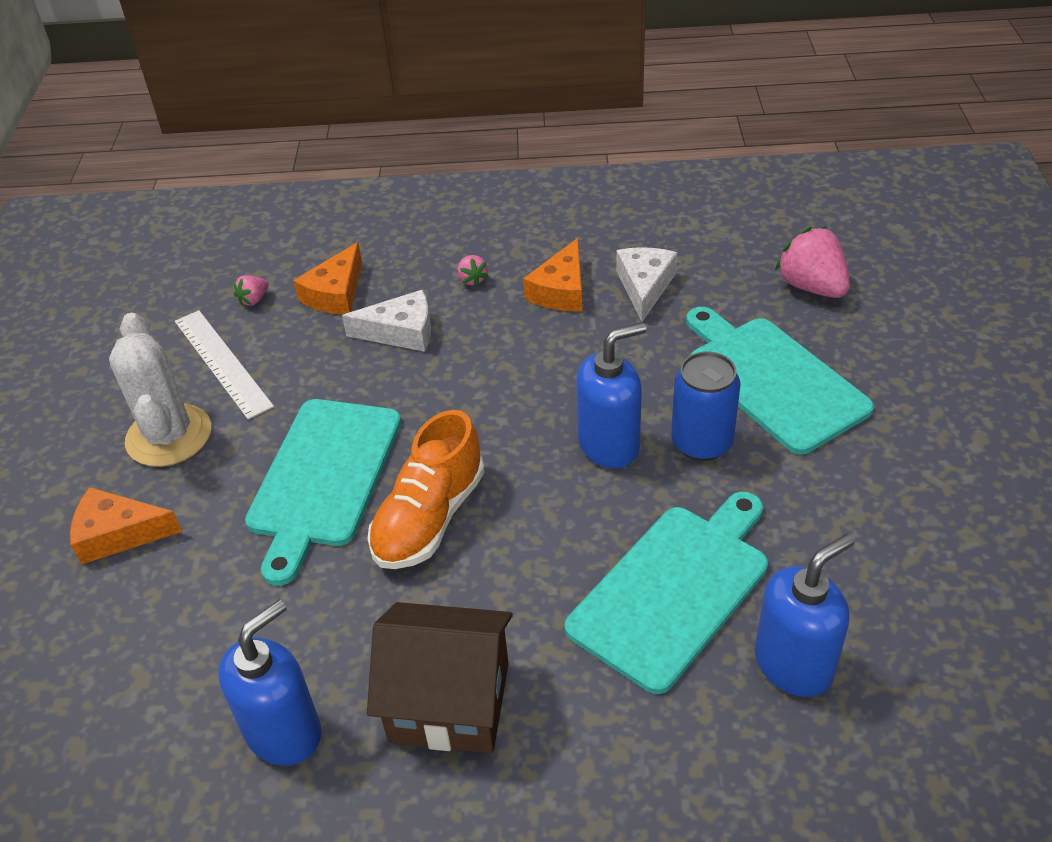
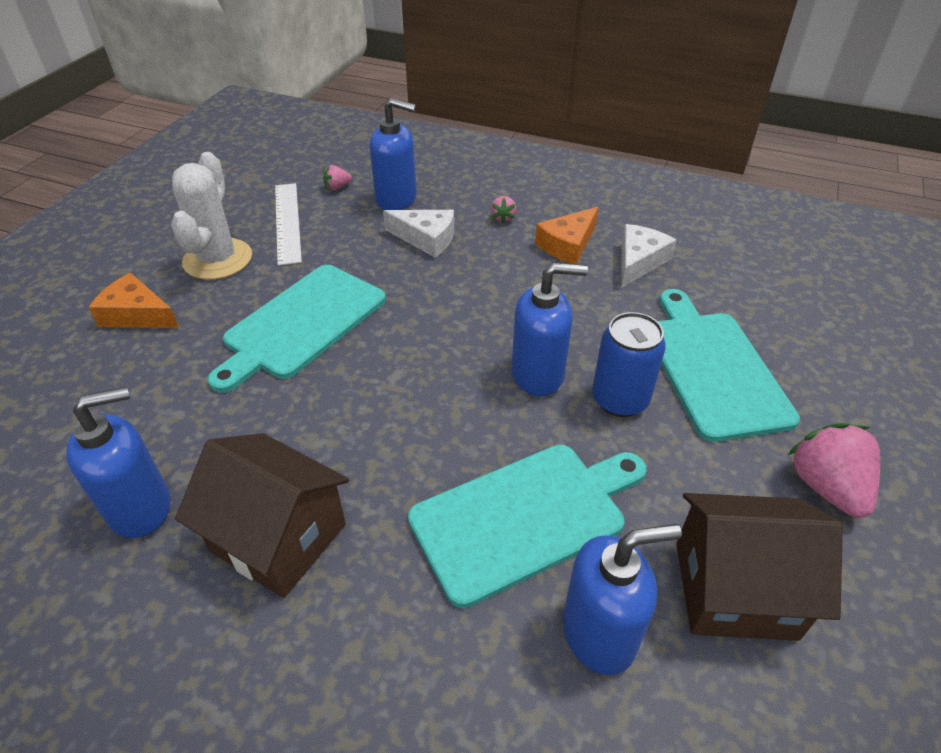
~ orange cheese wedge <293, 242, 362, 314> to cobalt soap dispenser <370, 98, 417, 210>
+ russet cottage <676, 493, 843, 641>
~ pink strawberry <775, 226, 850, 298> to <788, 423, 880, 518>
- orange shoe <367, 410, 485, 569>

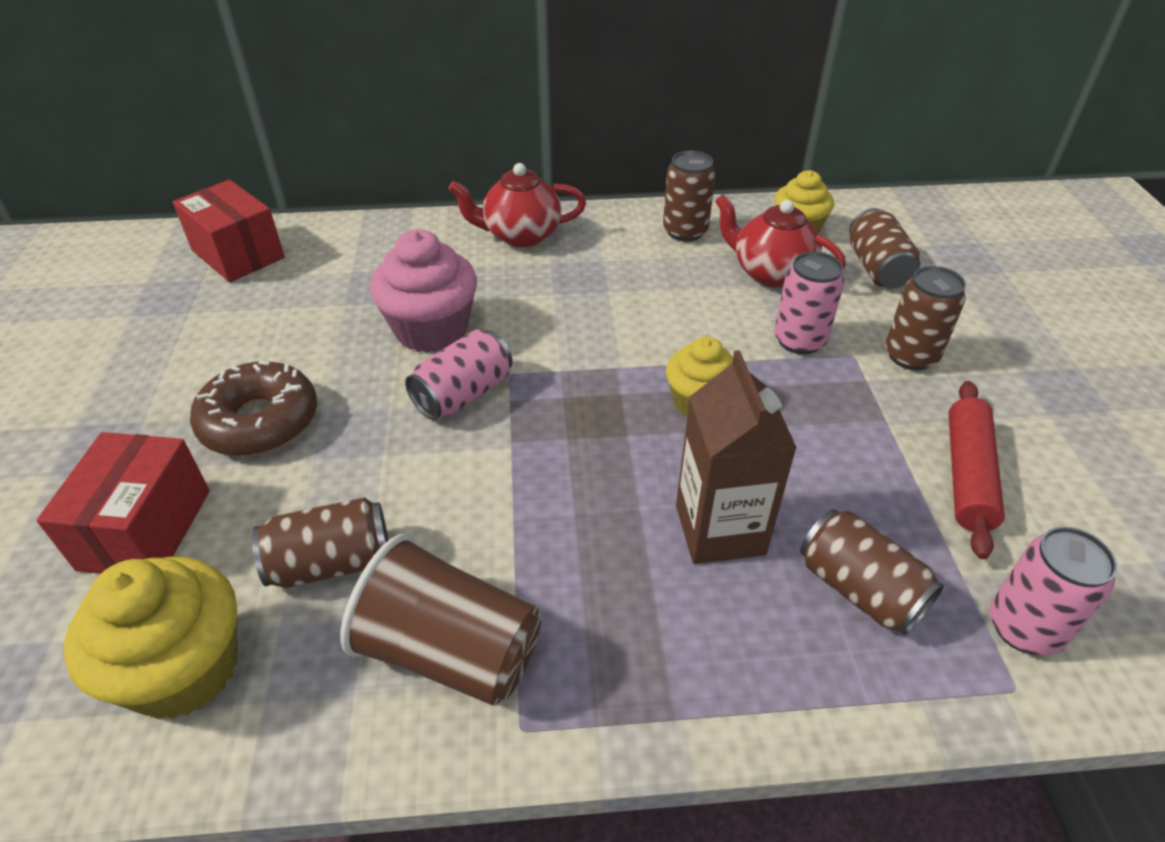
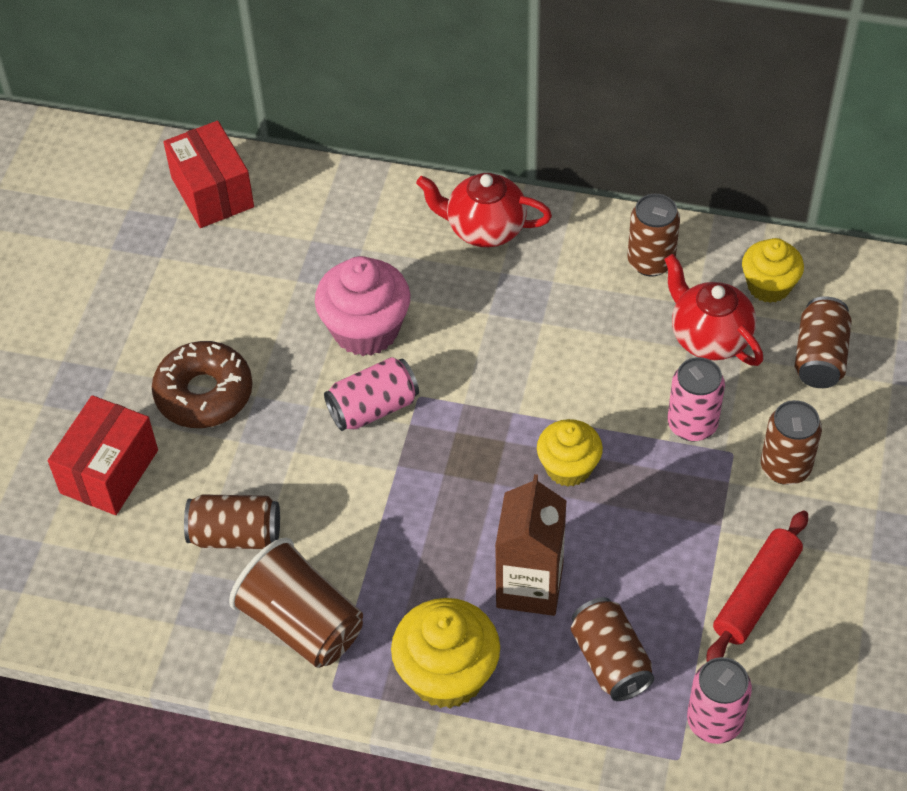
~ bright yellow cupcake <64, 557, 238, 719> to <391, 598, 500, 708>

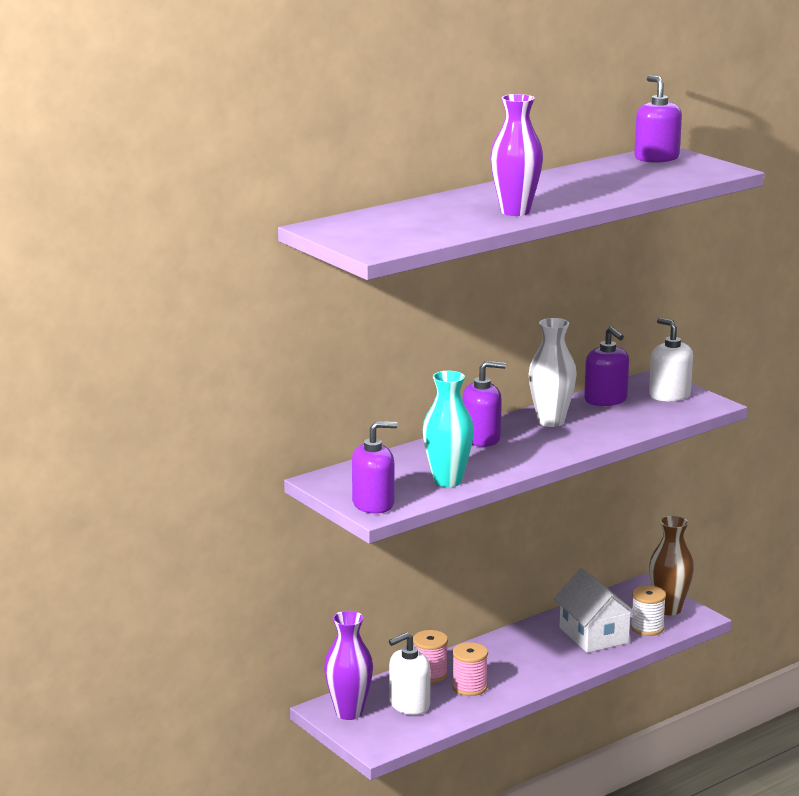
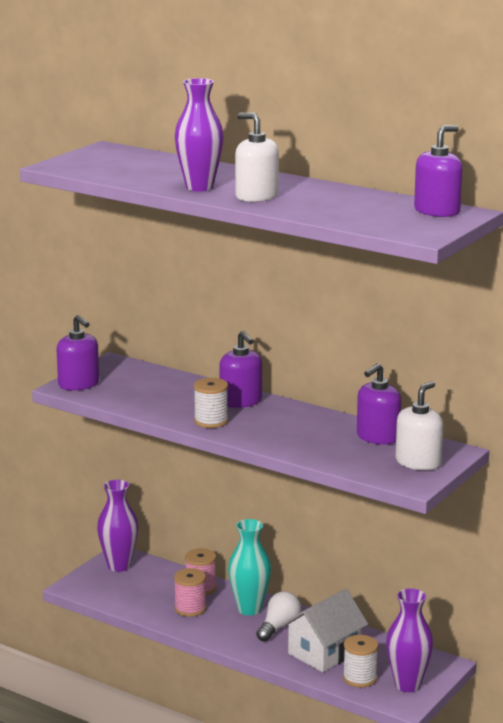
+ snow-white bobbin <194, 378, 228, 428>
~ aqua tall vase <423, 371, 474, 487> to <228, 519, 271, 616>
~ snow-white soap dispenser <389, 632, 431, 715> to <235, 113, 279, 202>
+ snow-white bulb <256, 591, 301, 642>
~ russet tall vase <649, 516, 694, 615> to violet tall vase <386, 588, 433, 692>
- snow-white tall vase <529, 318, 577, 427>

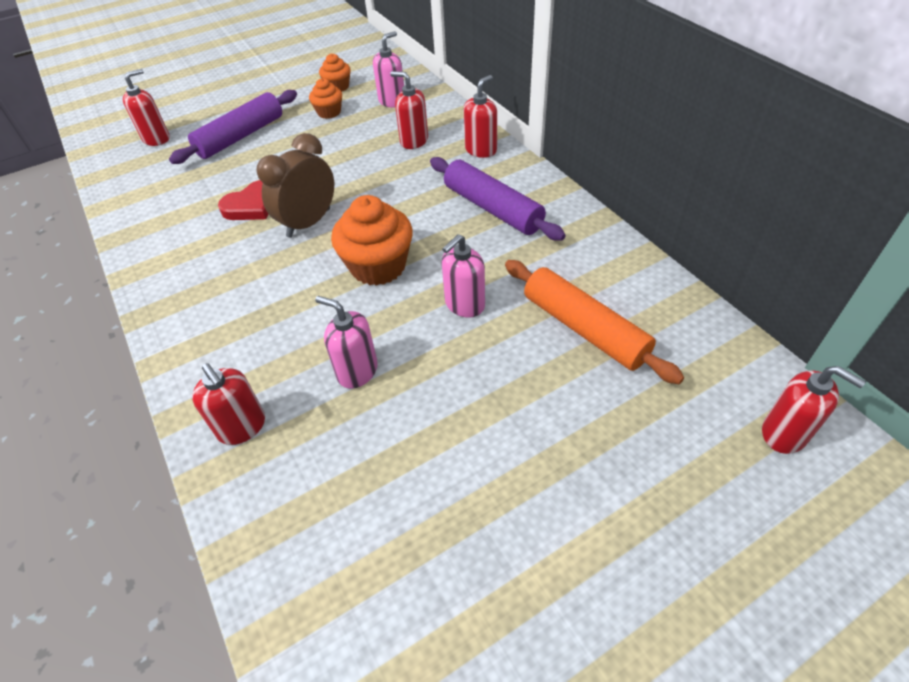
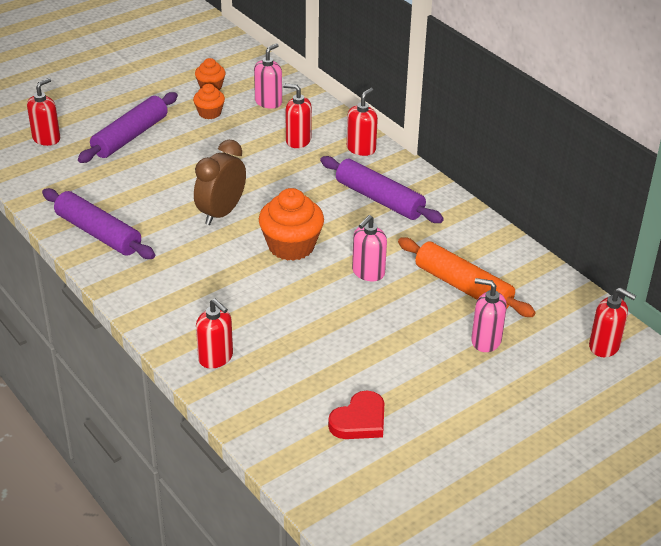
+ violet dough roller <42, 188, 155, 259>
~ red heart shape <218, 180, 269, 220> to <328, 391, 384, 439>
~ pink soap dispenser <315, 296, 378, 389> to <471, 278, 507, 352>

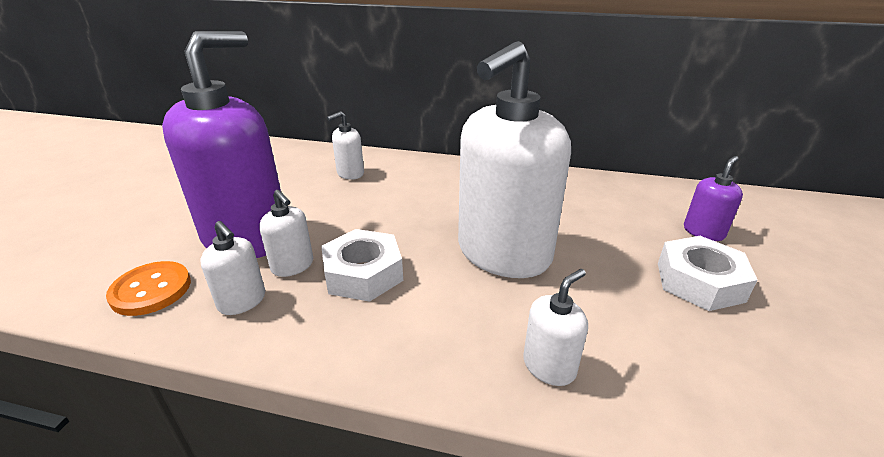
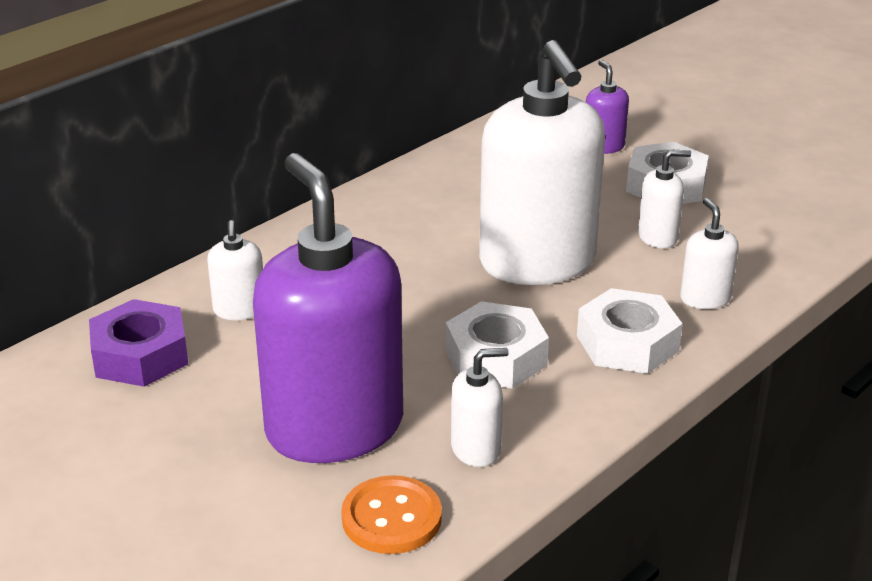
+ violet hexagon nut <89, 299, 188, 387>
+ snow-white hexagon nut <577, 288, 683, 374>
~ snow-white soap dispenser <259, 190, 313, 277> to <638, 149, 691, 248>

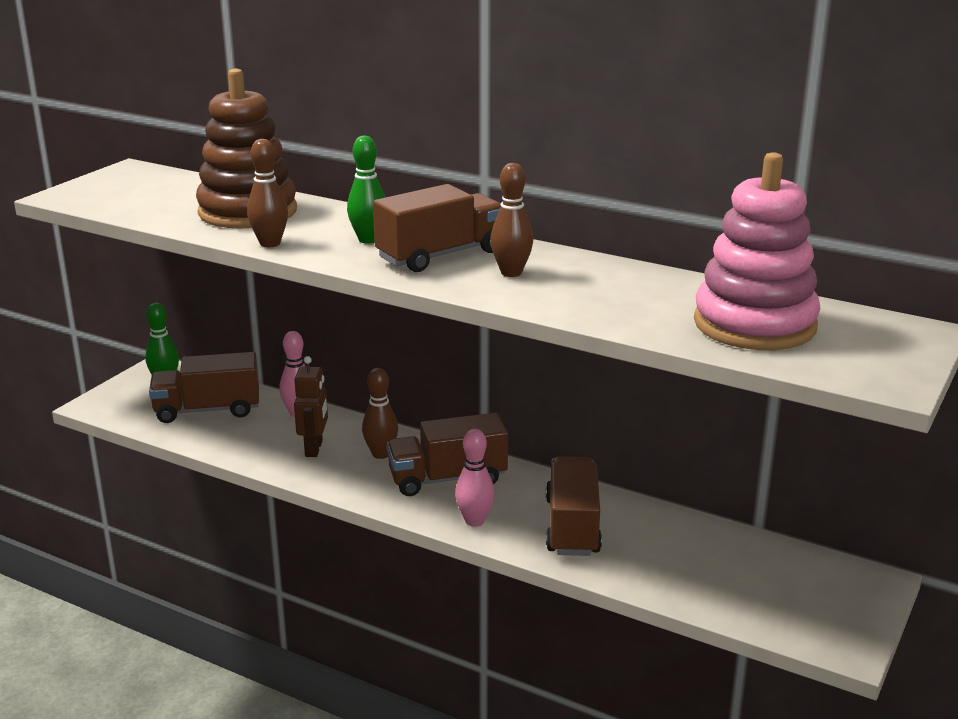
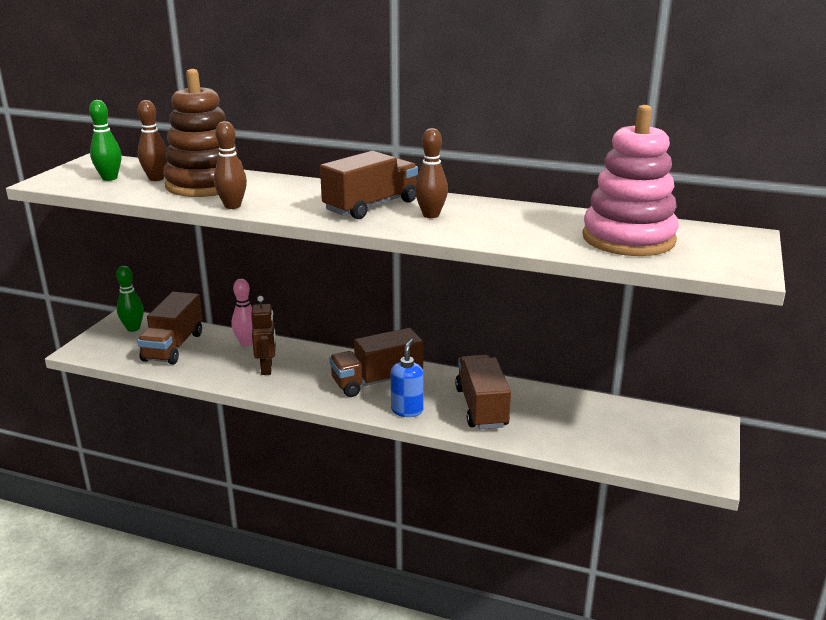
~ leaf-green bowling pin <347, 136, 385, 244> to <89, 100, 122, 181>
~ russet toy truck <149, 352, 259, 423> = <137, 292, 203, 365> 60 degrees counterclockwise
~ russet bowling pin <362, 368, 398, 459> to <138, 100, 168, 181>
~ pink bowling pin <455, 429, 495, 527> to cobalt soap dispenser <391, 339, 424, 417>

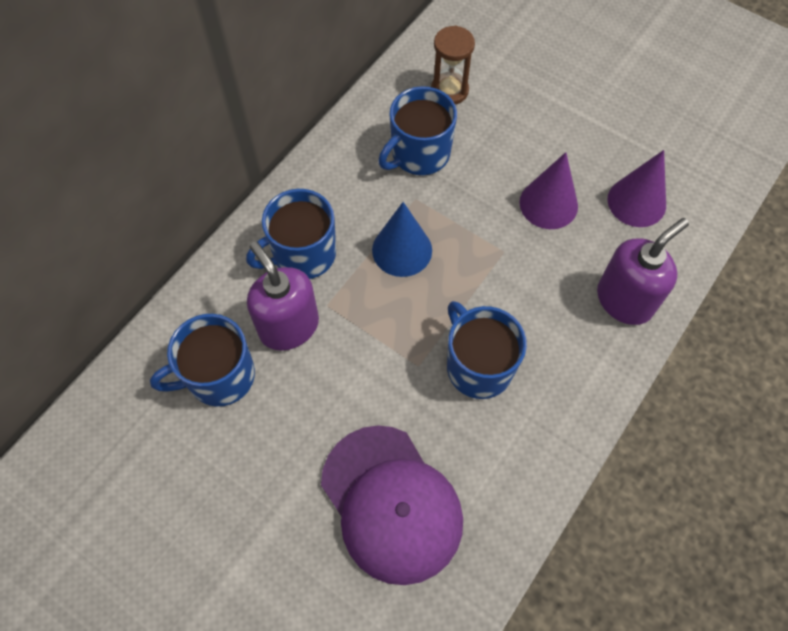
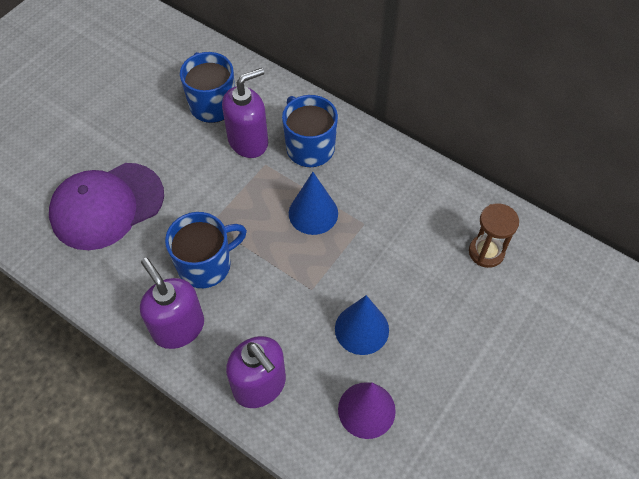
+ violet soap dispenser <140, 258, 204, 349>
~ violet solid cone <519, 152, 578, 229> to cobalt solid cone <335, 295, 389, 355>
- cobalt coffee mug <378, 86, 457, 175>

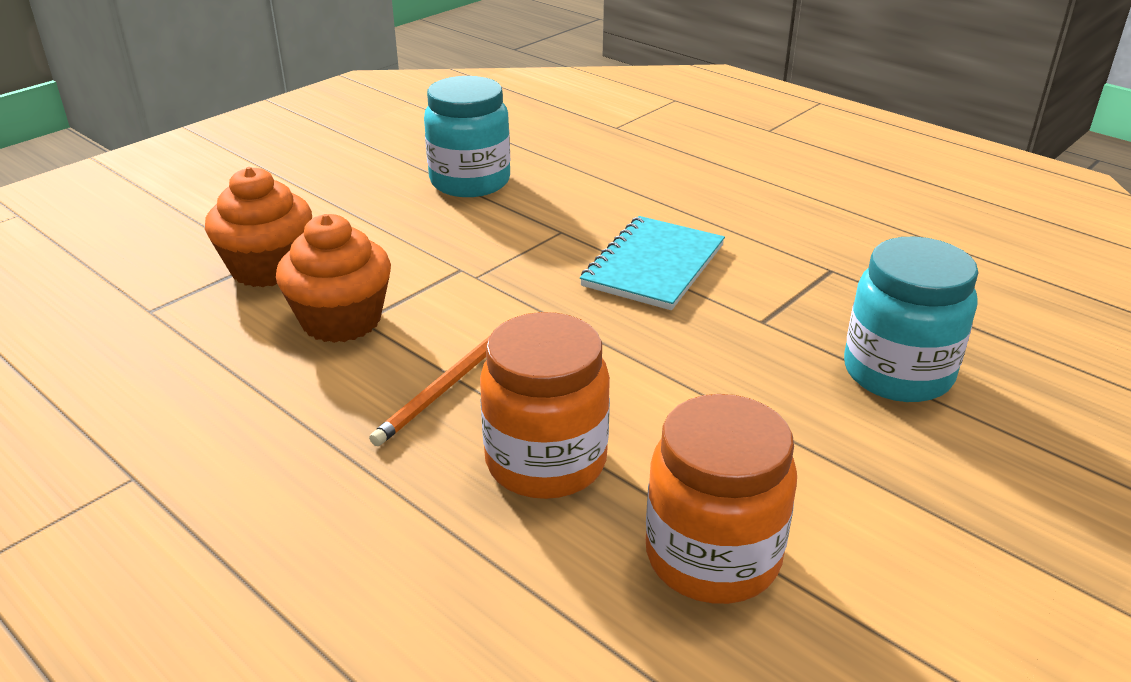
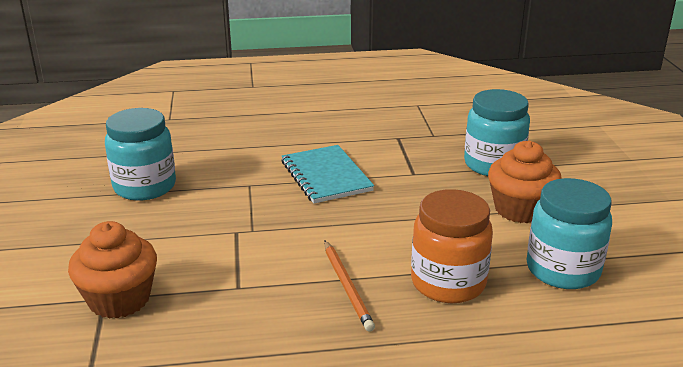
~ orange cupcake <276, 214, 391, 343> to <488, 141, 562, 223>
~ orange jam jar <646, 394, 797, 604> to aqua jam jar <527, 178, 612, 289>

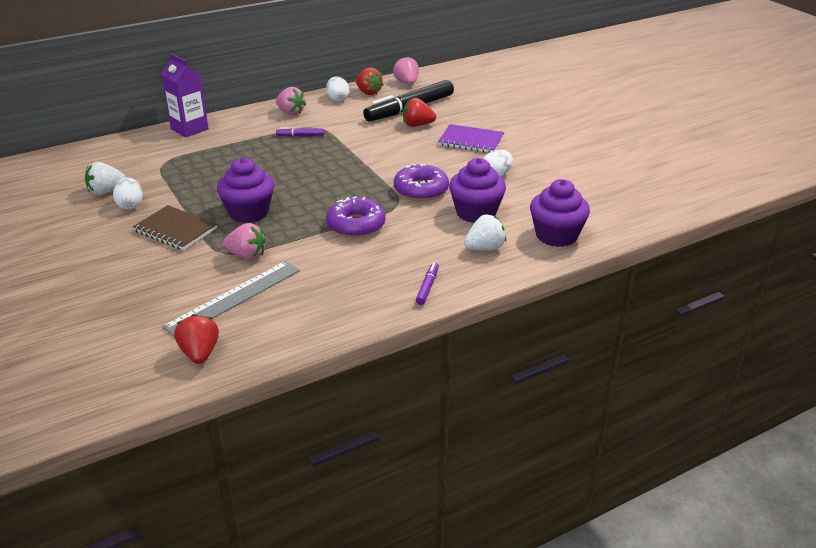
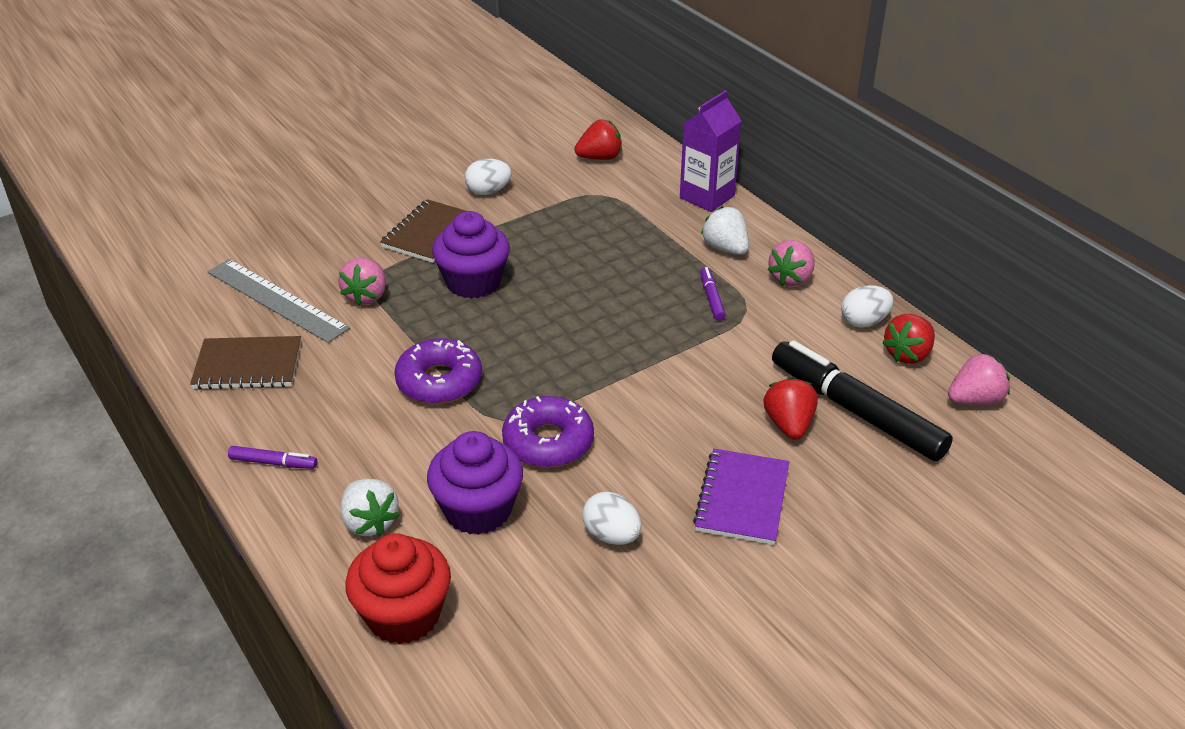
+ russet notebook <190, 336, 301, 390>
~ violet cupcake <530, 179, 590, 247> to red cupcake <345, 533, 451, 645>
~ red strawberry <174, 314, 219, 364> to <575, 119, 622, 160>
~ snow-white strawberry <85, 162, 126, 195> to <701, 206, 749, 255>

